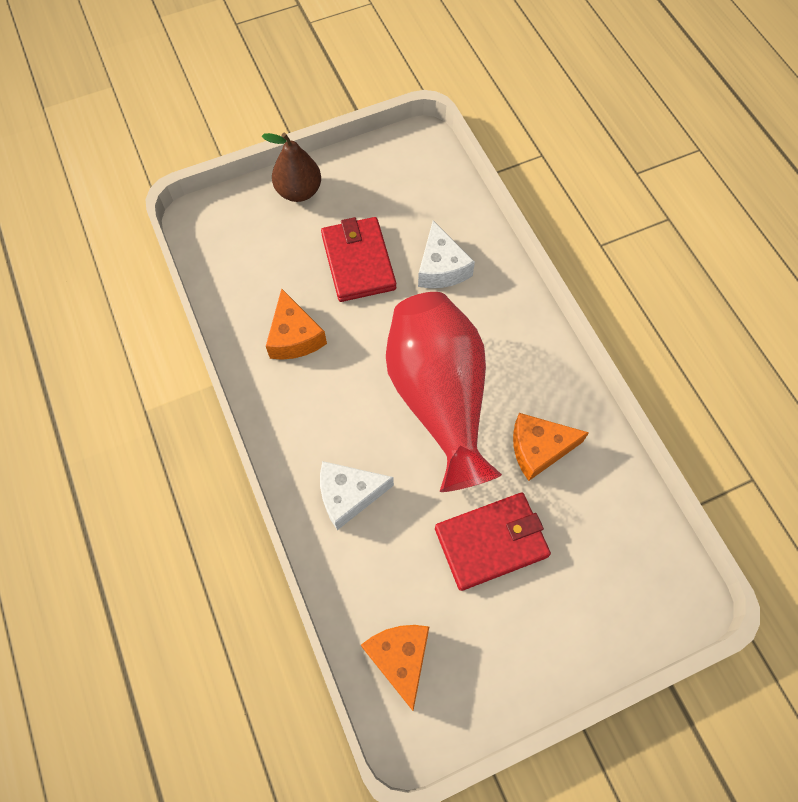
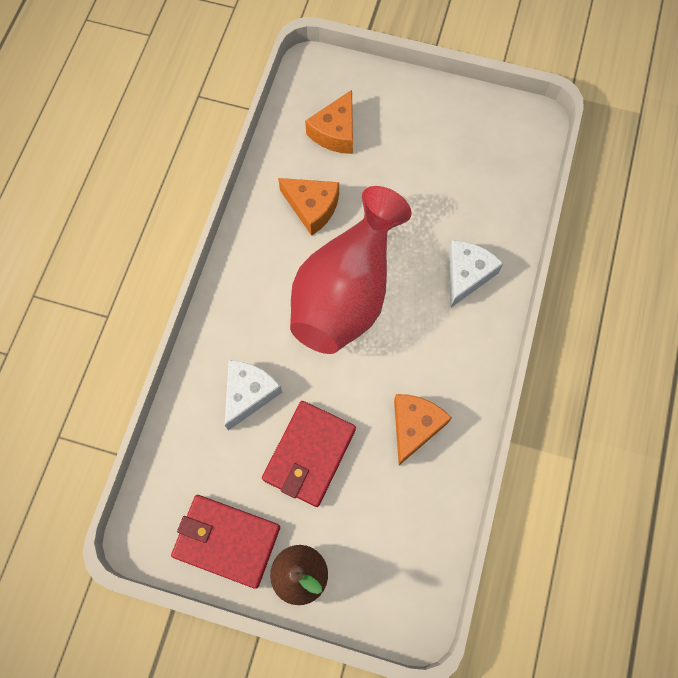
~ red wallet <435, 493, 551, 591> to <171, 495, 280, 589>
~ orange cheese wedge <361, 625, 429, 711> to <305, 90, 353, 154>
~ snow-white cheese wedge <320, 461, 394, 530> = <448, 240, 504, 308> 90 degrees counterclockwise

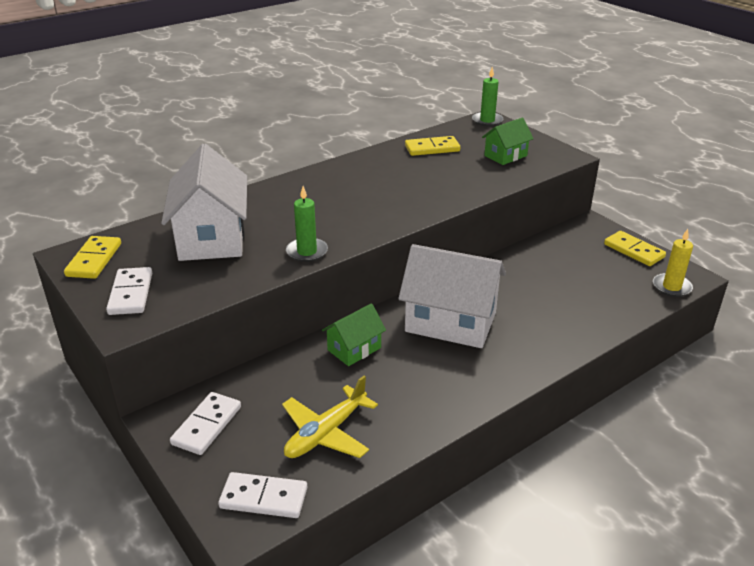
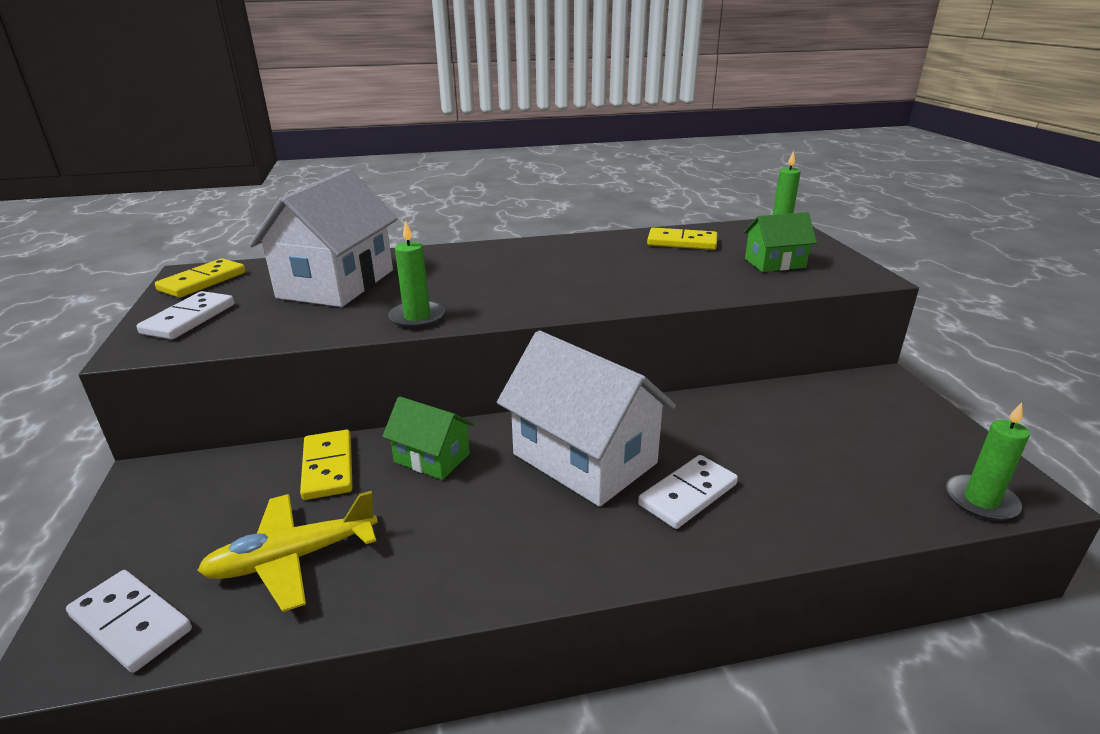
~ bright yellow domino <604, 231, 666, 266> to <300, 430, 353, 500>
~ leaf-green cottage <322, 303, 386, 366> = <382, 396, 474, 480> 45 degrees clockwise
~ snow-white domino <170, 392, 241, 455> to <638, 455, 738, 529>
~ bright yellow wax candle <653, 229, 693, 297> to leaf-green wax candle <946, 402, 1030, 521>

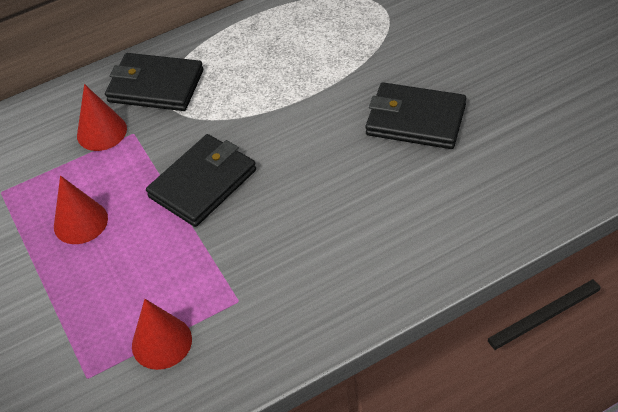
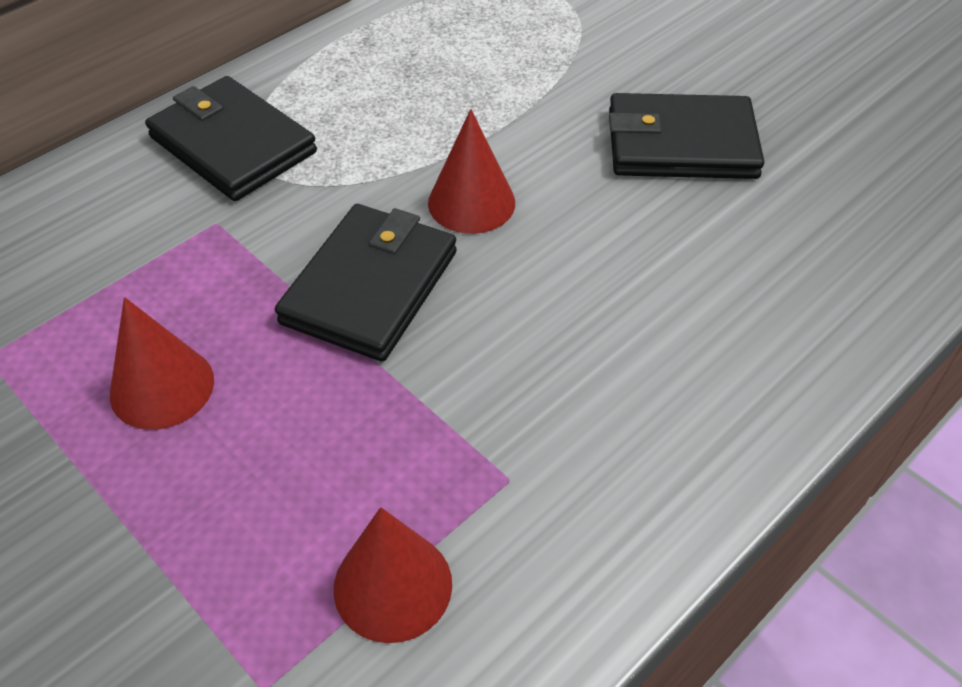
~ jet-black wallet <105, 53, 203, 111> = <145, 76, 317, 201> 45 degrees clockwise
~ red solid cone <77, 84, 127, 151> to <428, 109, 515, 234>

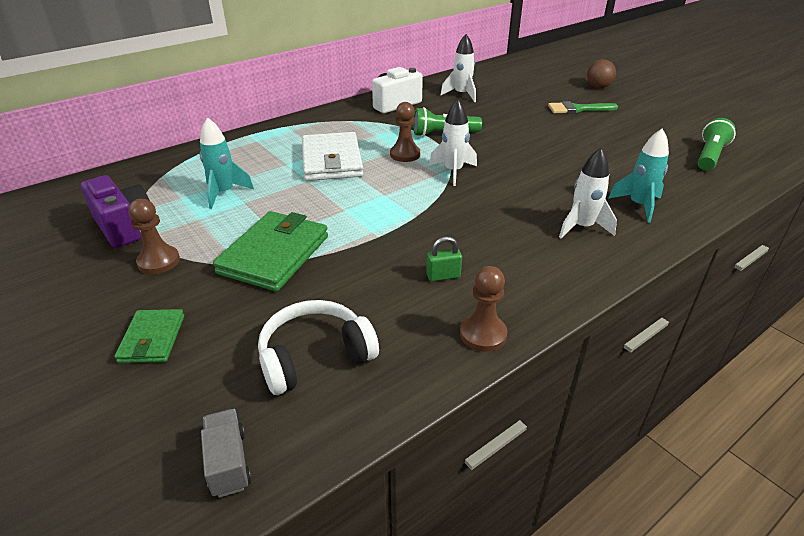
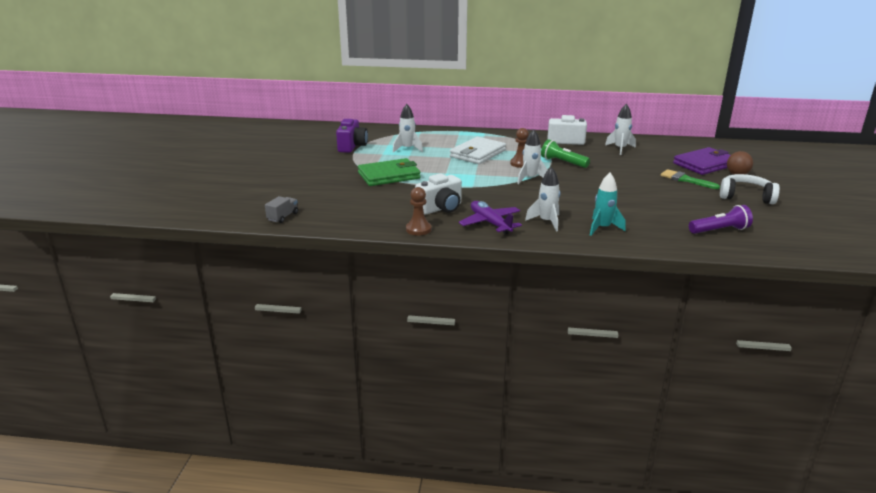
~ aqua rocket <199, 117, 254, 209> to snow-white rocket <393, 104, 423, 153>
~ leaf-green small lock <426, 236, 462, 281> to snow-white compact camera <415, 173, 462, 215>
+ violet plane <459, 201, 522, 235>
+ violet wallet <673, 147, 731, 175>
~ leaf-green flashlight <698, 118, 736, 170> to violet flashlight <689, 205, 753, 234>
~ snow-white headphones <258, 300, 379, 395> to <720, 174, 780, 204>
- leaf-green wallet <115, 309, 184, 363>
- russet pawn <128, 199, 180, 274>

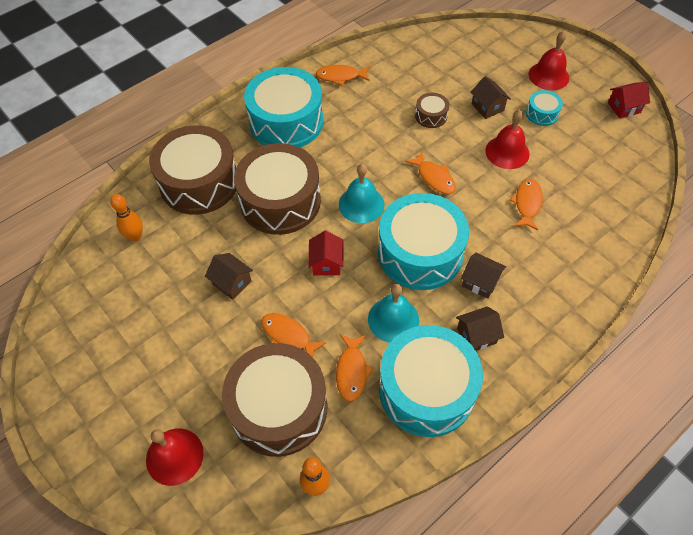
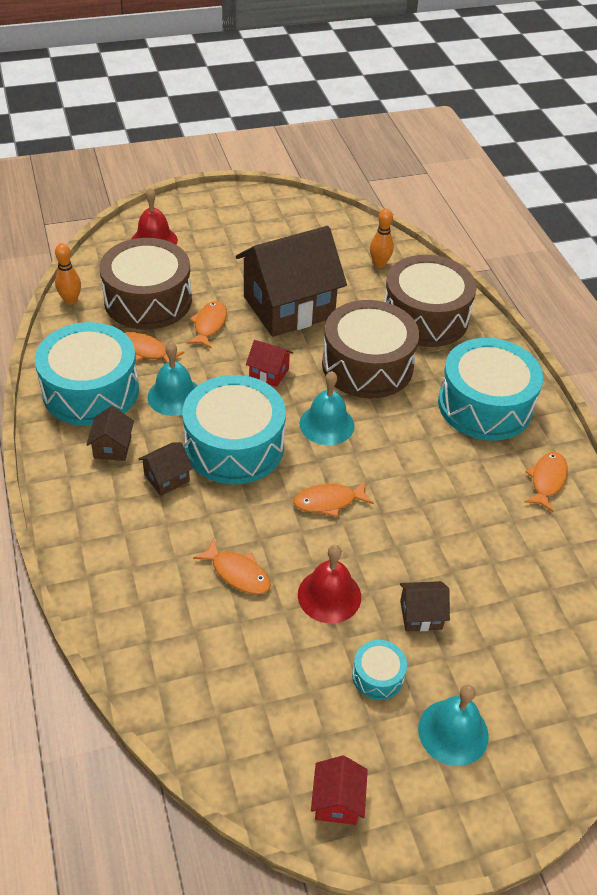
~ orange fish <261, 313, 326, 358> = <187, 301, 227, 349> 45 degrees counterclockwise
~ russet cottage <205, 253, 253, 300> = <236, 226, 347, 337> x2.44
~ red school bell <529, 31, 569, 90> to aqua school bell <418, 685, 489, 766>
- russet snare drum <415, 93, 449, 128>

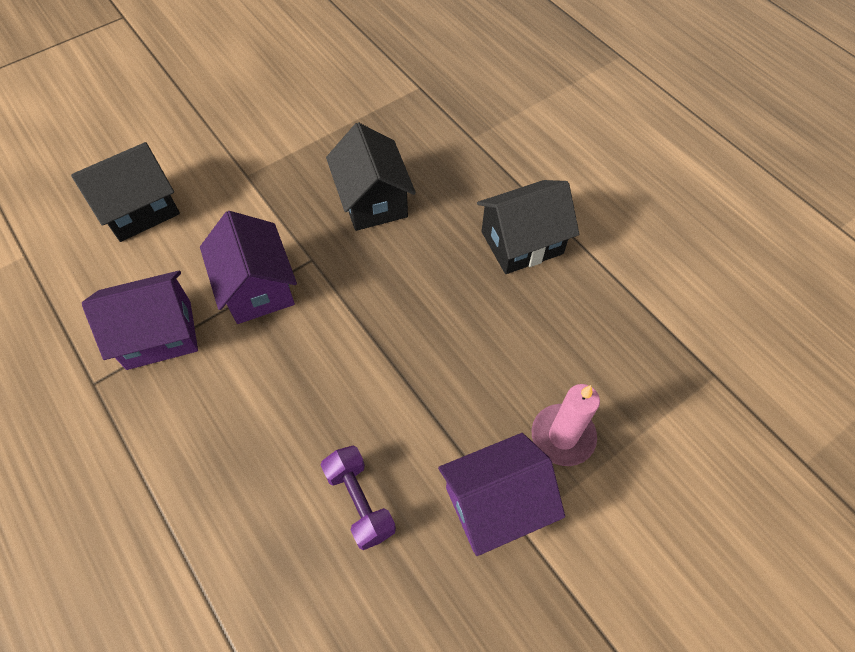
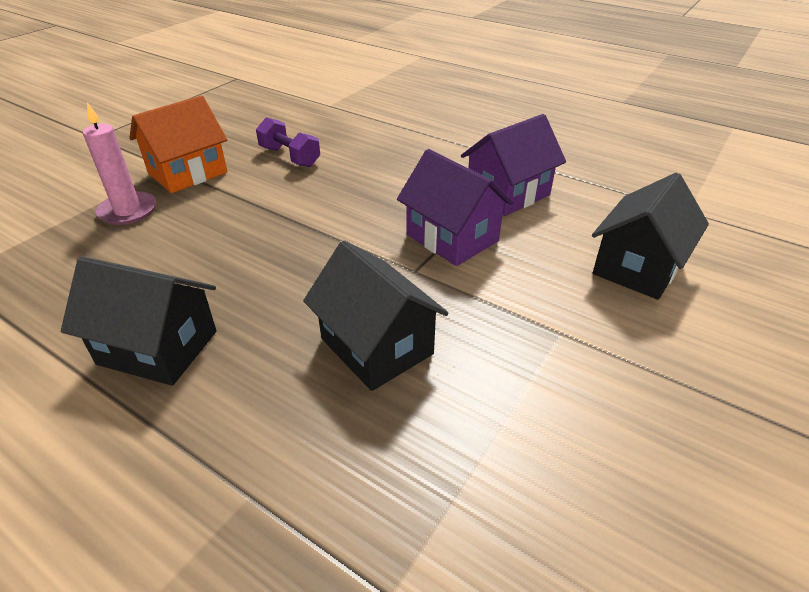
~ jet-black cottage <477, 180, 579, 274> = <61, 256, 217, 386> 60 degrees clockwise
~ violet cottage <438, 433, 565, 556> to orange cottage <129, 95, 227, 193>

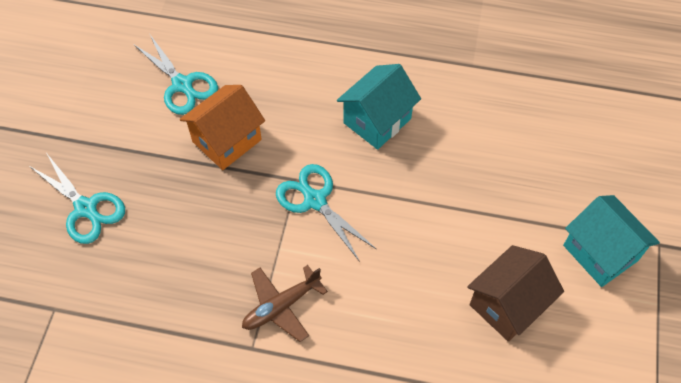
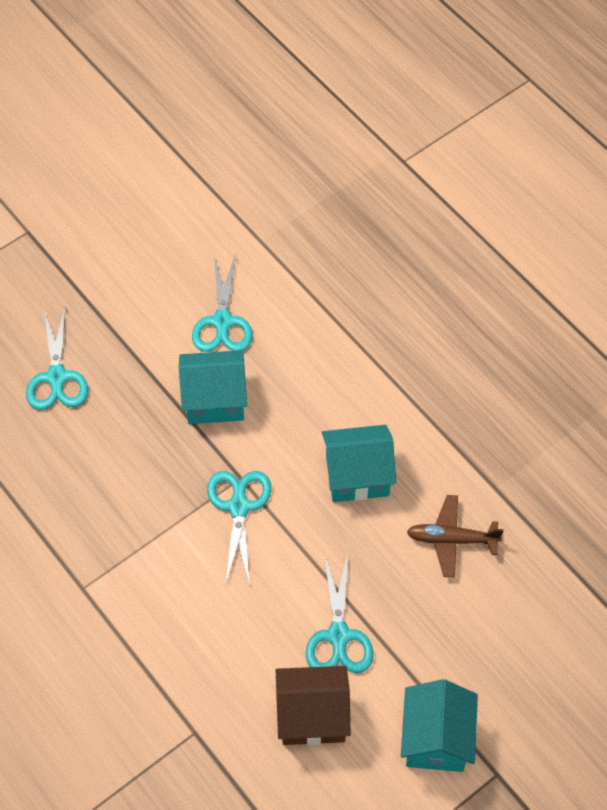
~ orange cottage <180, 85, 265, 170> to aqua cottage <179, 350, 247, 424>
+ aqua scissors <306, 553, 373, 673>
~ russet plane <242, 265, 328, 342> to <407, 495, 504, 578>

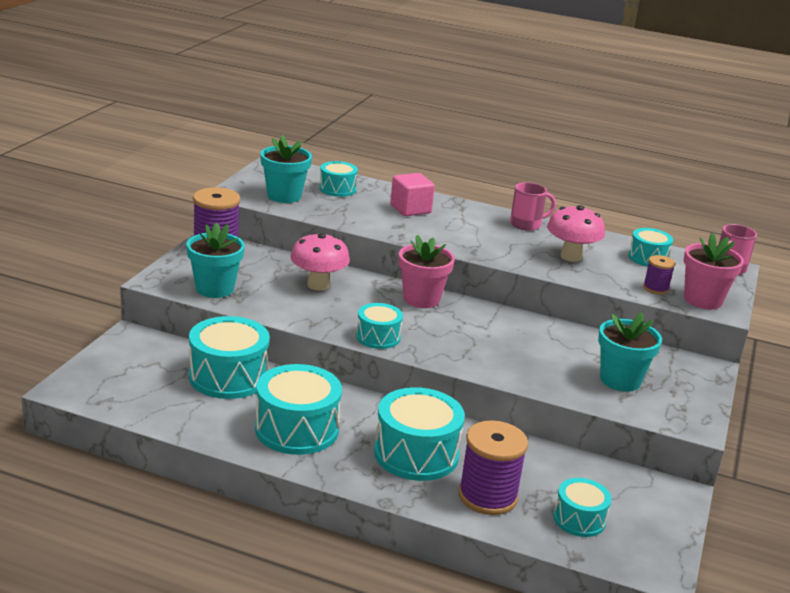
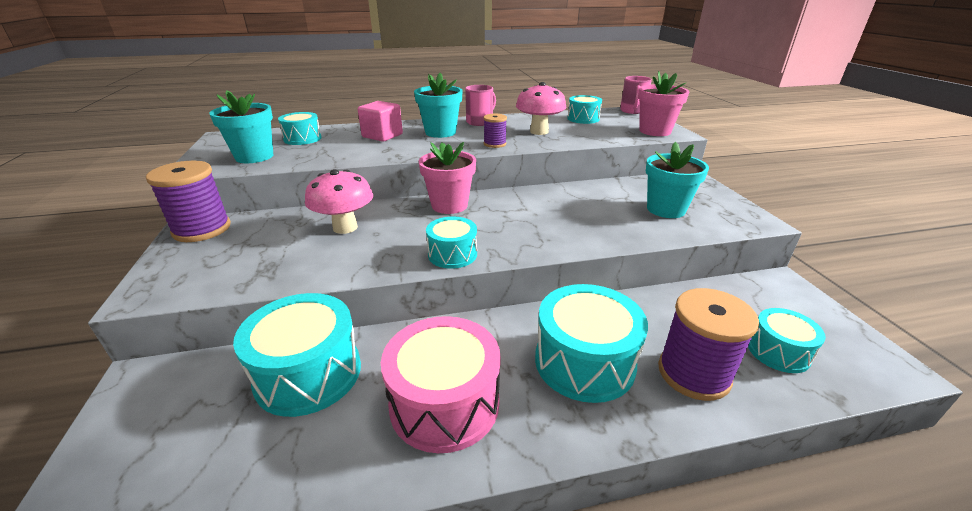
~ aqua snare drum <255, 364, 342, 455> to pink snare drum <381, 316, 501, 453>
~ aqua flower pot <187, 222, 245, 298> to <414, 73, 463, 138>
~ violet bobbin <643, 255, 675, 294> to <483, 114, 507, 148>

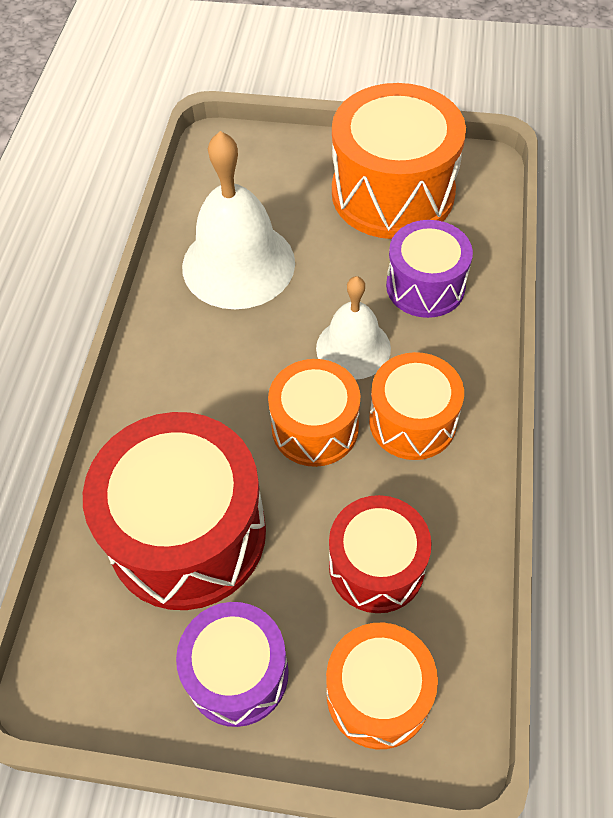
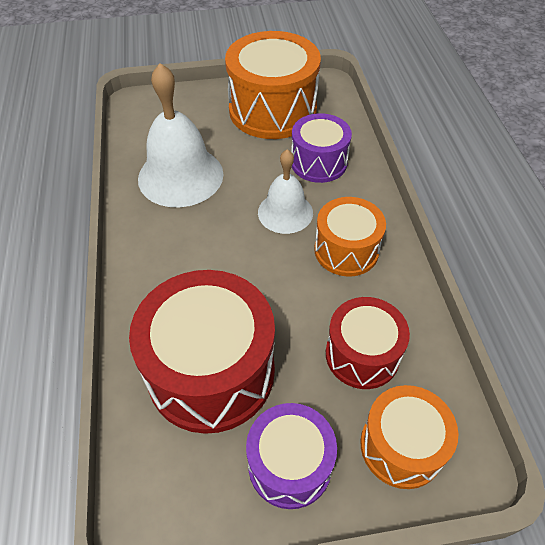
- orange snare drum <268, 359, 360, 467>

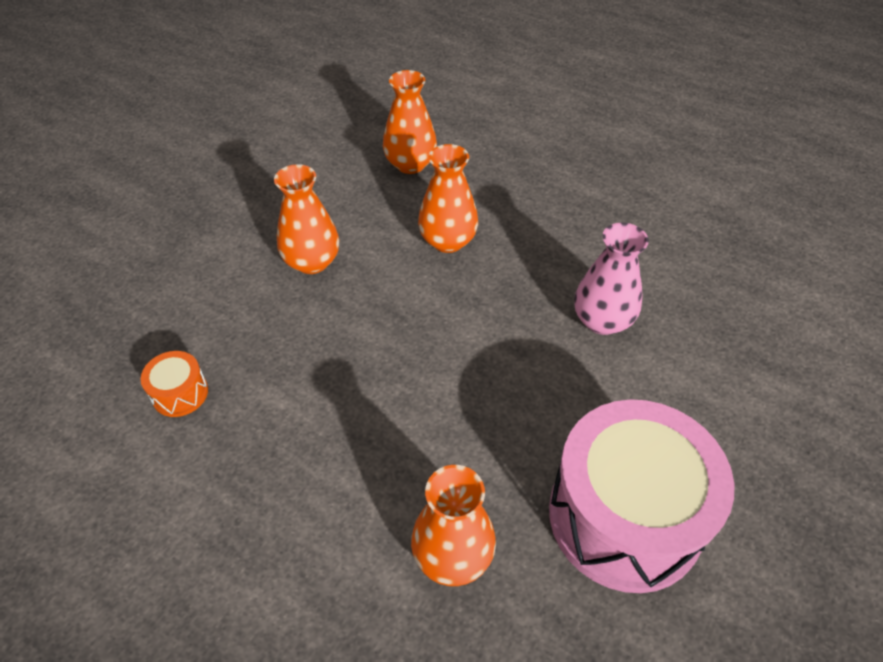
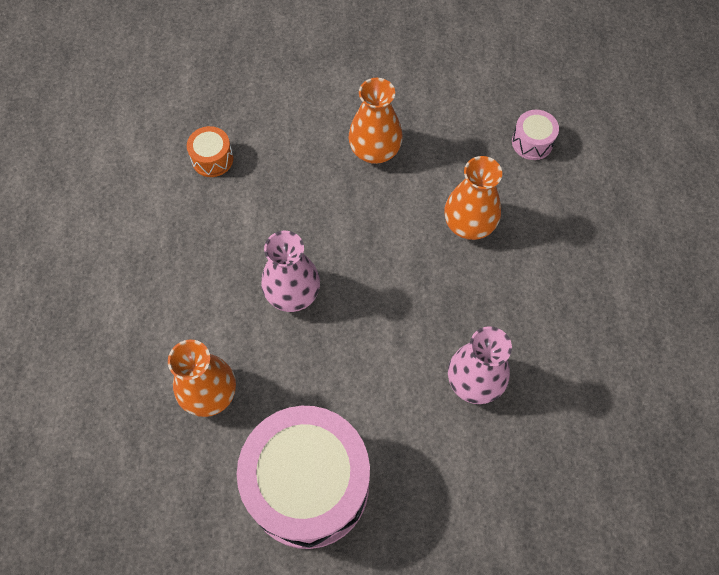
+ pink tall vase <261, 231, 320, 312>
~ orange tall vase <383, 70, 437, 174> to pink snare drum <512, 110, 559, 160>

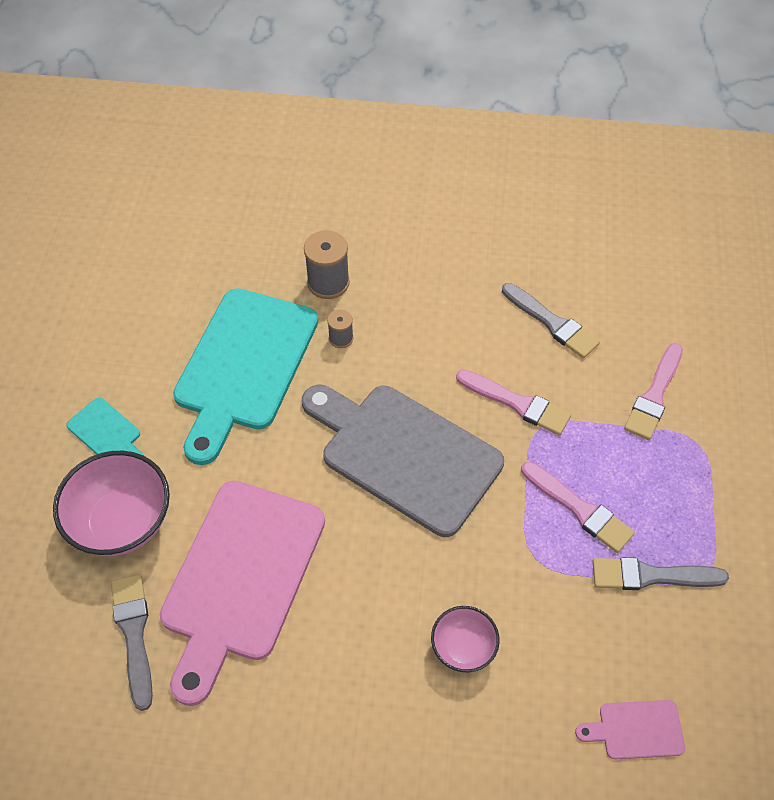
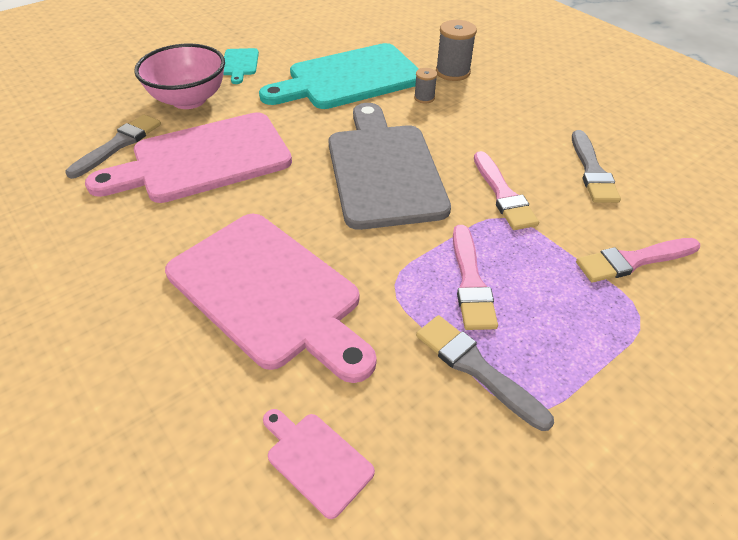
~ pink deep dish <431, 606, 500, 672> to pink chopping board <165, 214, 377, 383>

